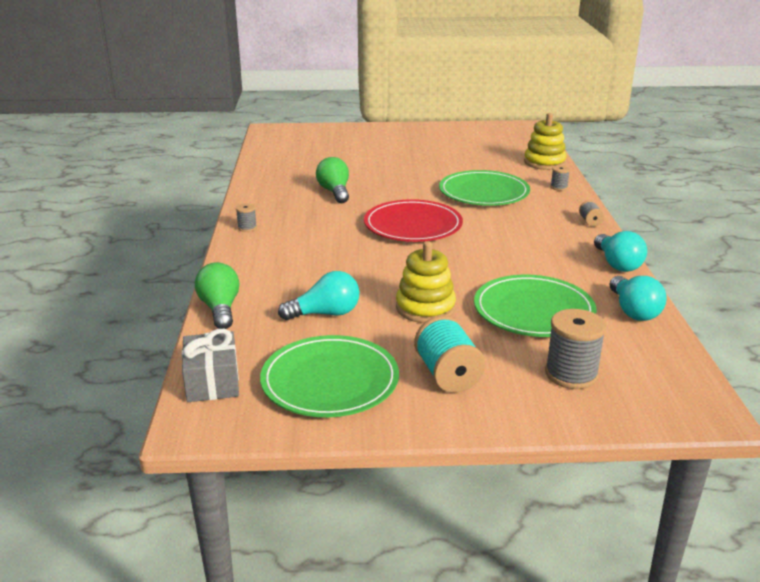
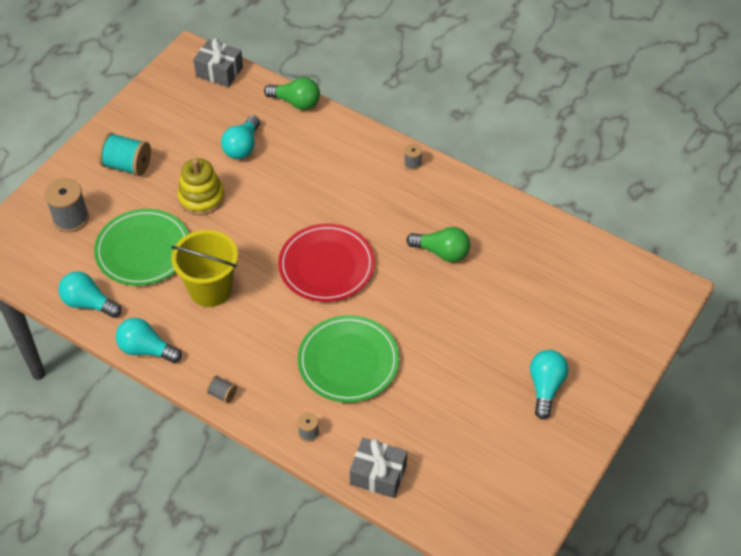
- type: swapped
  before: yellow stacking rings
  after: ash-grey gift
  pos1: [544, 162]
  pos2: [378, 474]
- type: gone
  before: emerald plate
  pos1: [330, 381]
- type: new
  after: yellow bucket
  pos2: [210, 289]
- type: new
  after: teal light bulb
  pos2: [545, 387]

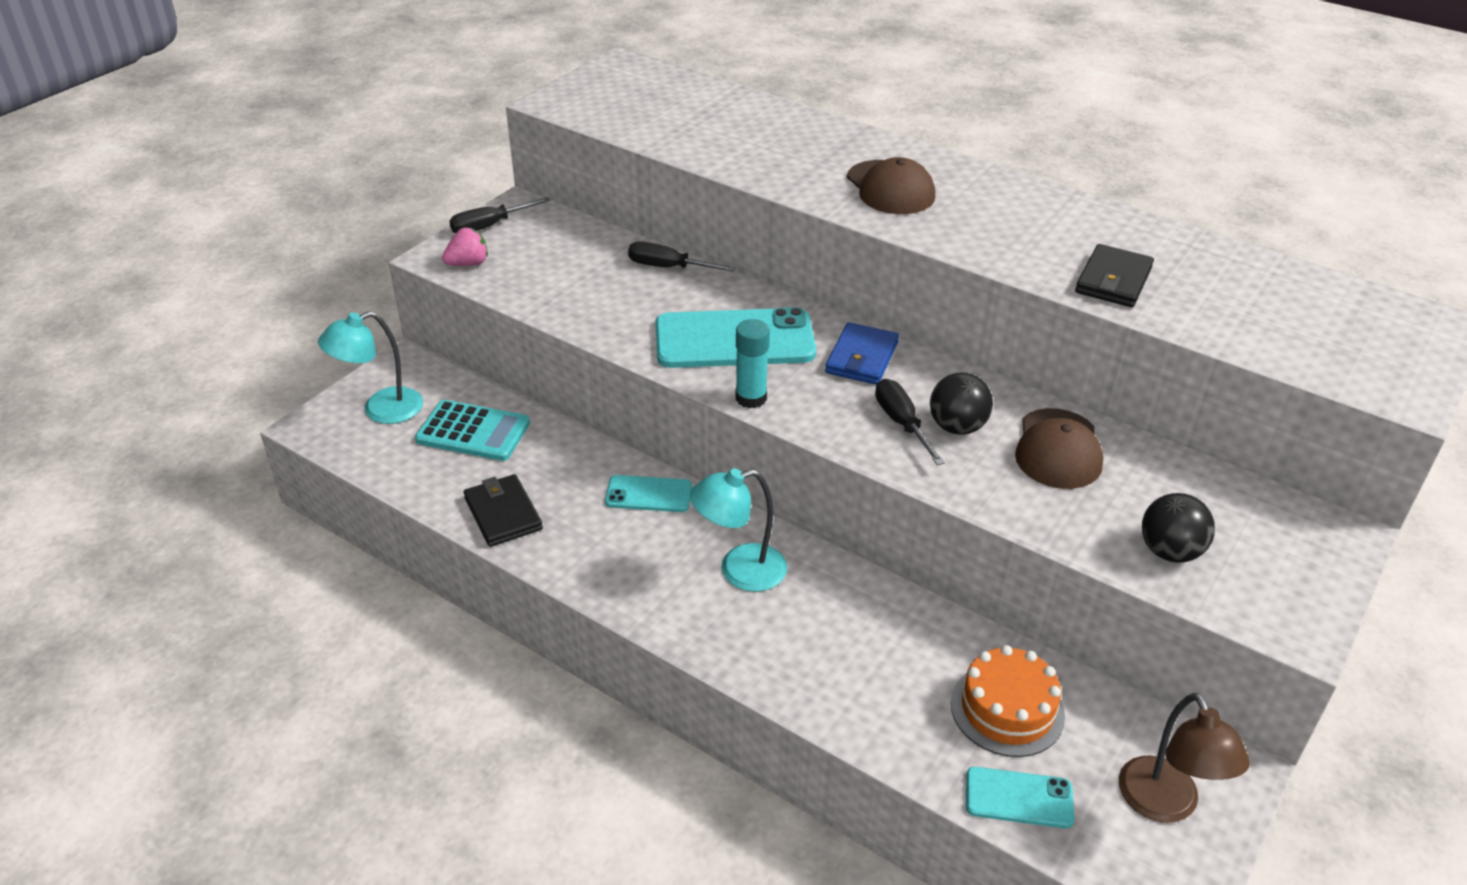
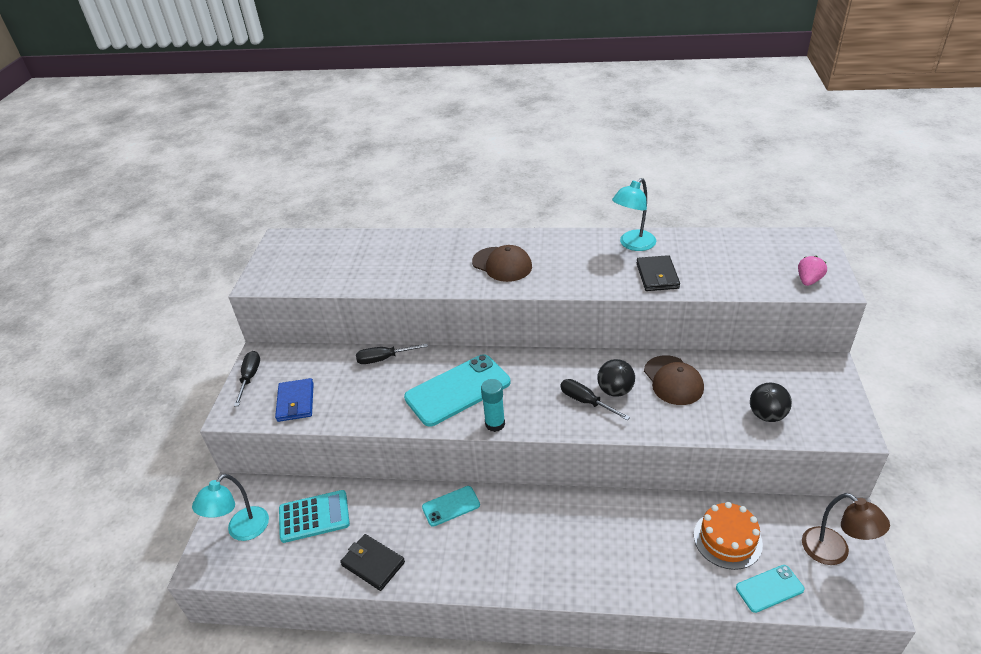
- type: rotated
  before: black screwdriver
  pos1: [489, 226]
  pos2: [250, 377]
  turn: 150
- type: shifted
  before: pink strawberry
  pos1: [468, 264]
  pos2: [808, 280]
- type: shifted
  before: royal blue billfold
  pos1: [862, 358]
  pos2: [296, 402]
- type: shifted
  before: teal reading lamp
  pos1: [739, 571]
  pos2: [633, 244]

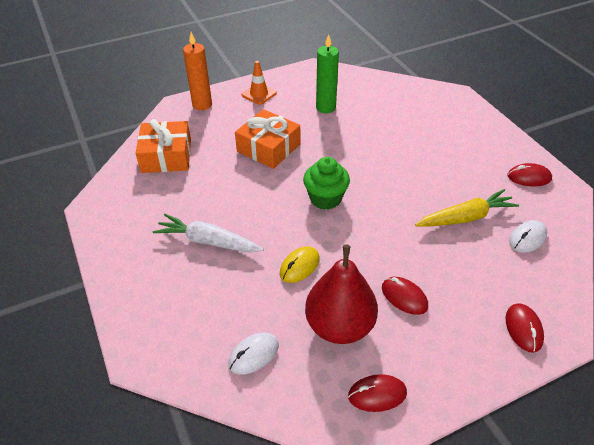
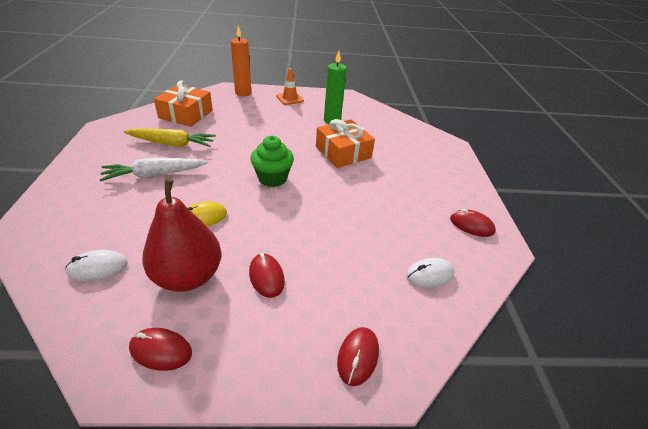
- type: shifted
  before: orange gift
  pos1: [268, 148]
  pos2: [343, 152]
- type: shifted
  before: yellow root vegetable
  pos1: [465, 217]
  pos2: [172, 144]
- type: rotated
  before: snow-white root vegetable
  pos1: [208, 241]
  pos2: [155, 175]
  turn: -60

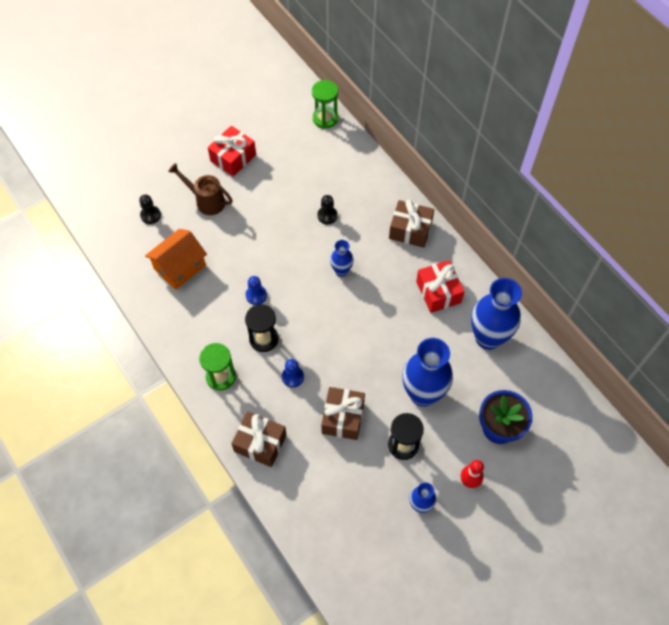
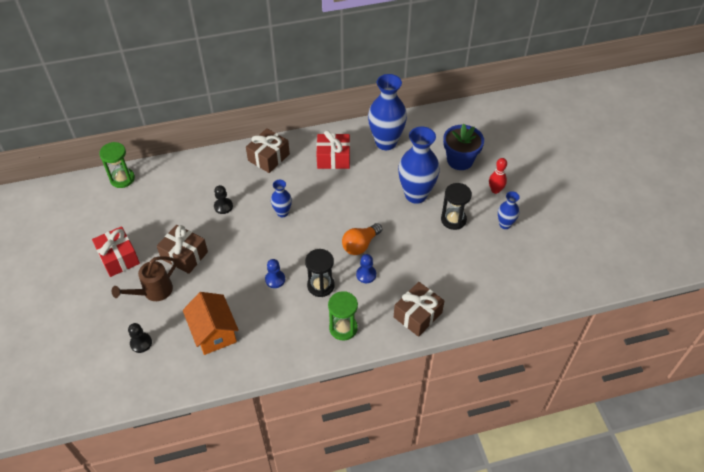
- type: shifted
  before: dark brown gift
  pos1: [343, 418]
  pos2: [184, 255]
- type: new
  after: orange light bulb
  pos2: [360, 245]

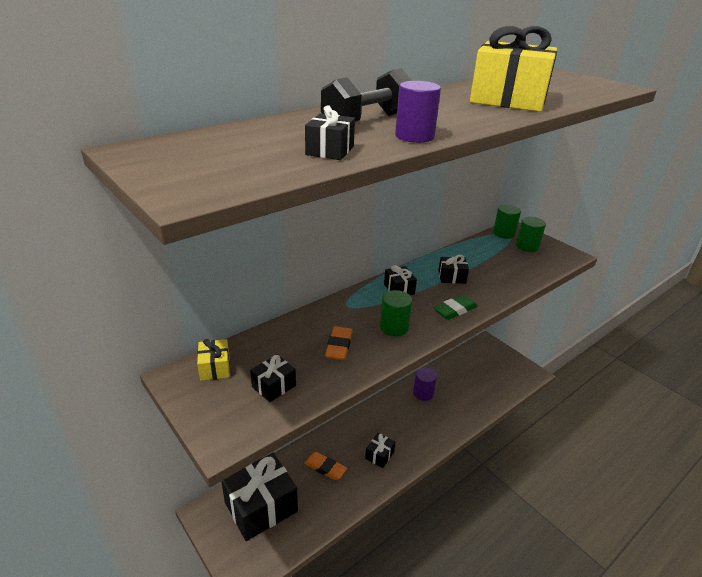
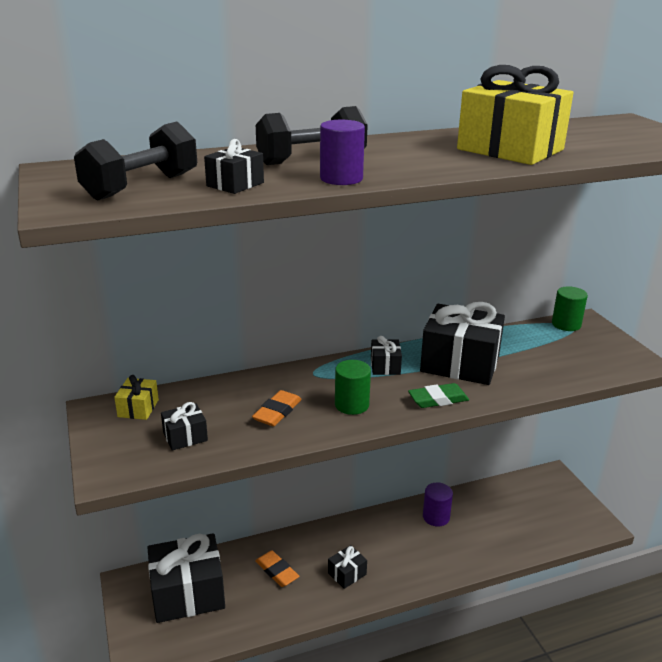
- type: gone
  before: emerald cylinder shape
  pos1: [527, 246]
- type: scaled
  before: black gift
  pos1: [452, 277]
  pos2: [460, 363]
  scale: 2.18
- type: new
  after: black free weight
  pos2: [141, 187]

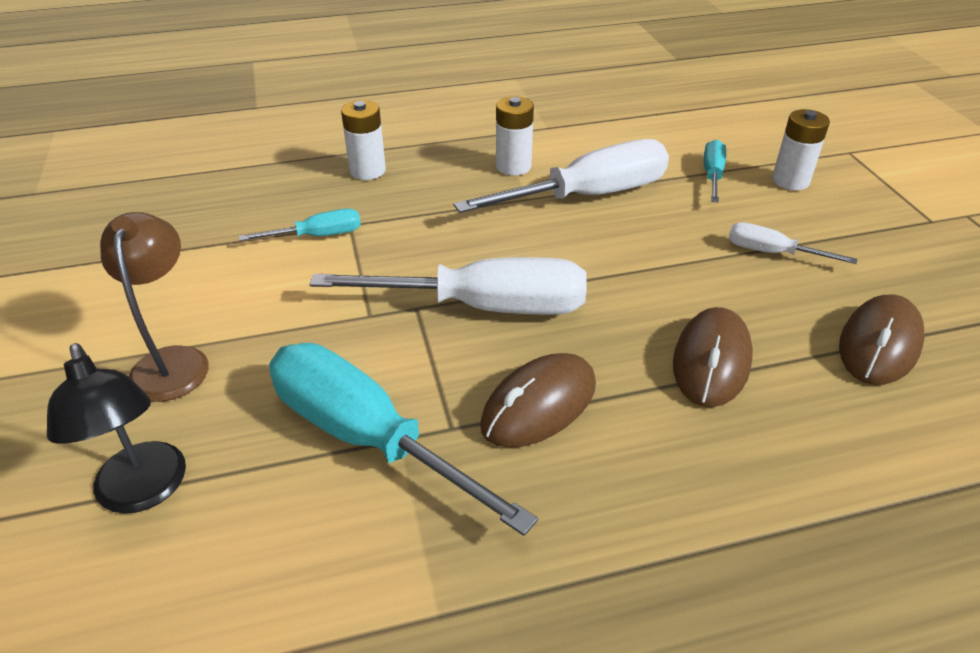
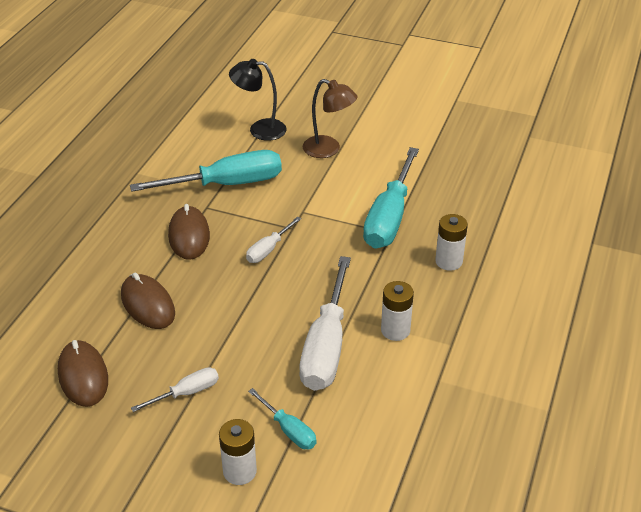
- type: scaled
  before: teal screwdriver
  pos1: [317, 236]
  pos2: [389, 217]
  scale: 2.04
- type: scaled
  before: snow-white screwdriver
  pos1: [483, 307]
  pos2: [268, 249]
  scale: 0.49

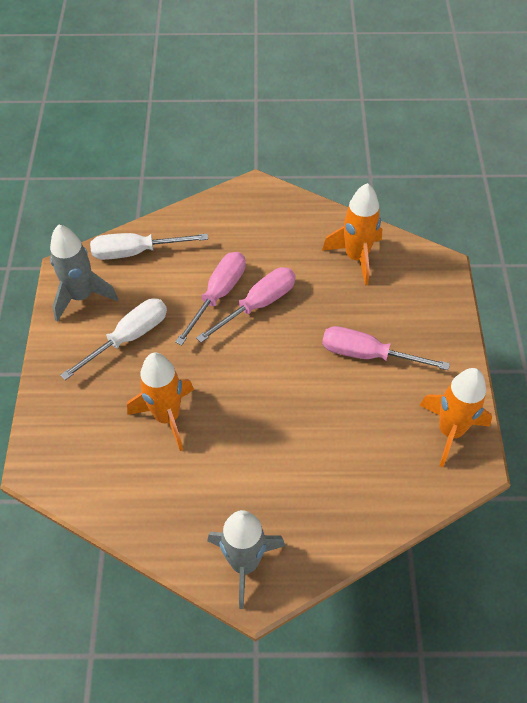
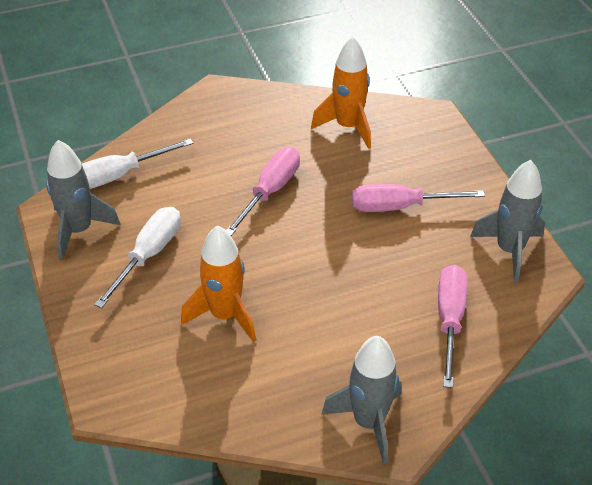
- type: shifted
  before: pink screwdriver
  pos1: [218, 294]
  pos2: [449, 320]
- type: repainted
  before: orange toy rocket
  after: ash-grey toy rocket
  pos1: [450, 431]
  pos2: [509, 250]

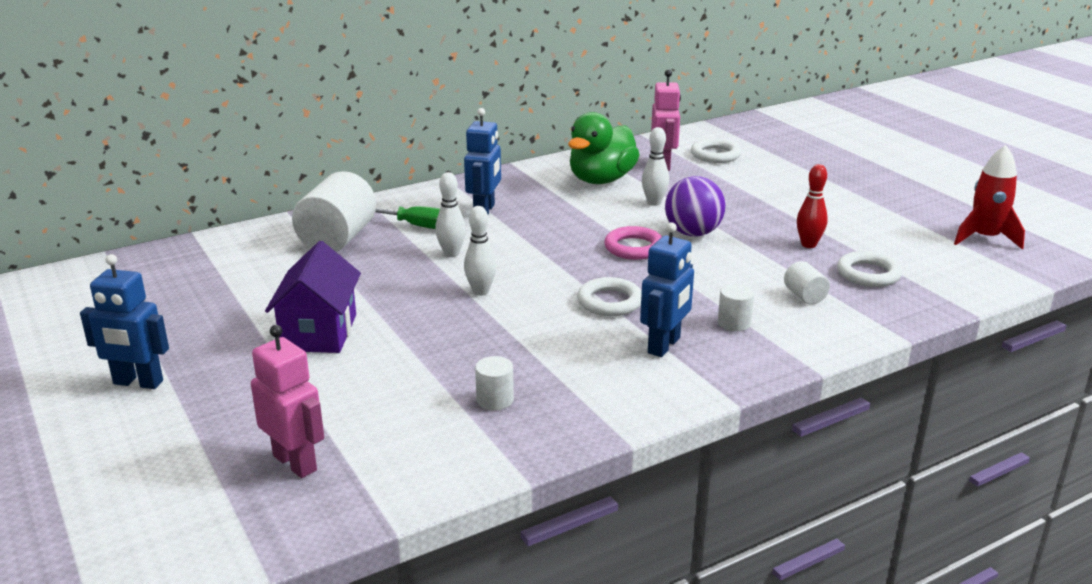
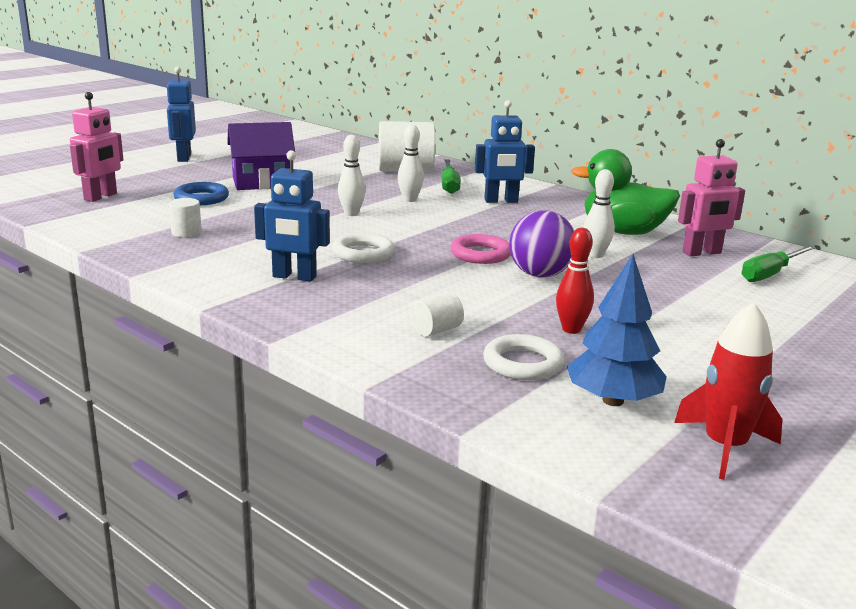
- type: swapped
  before: snow-white hoop
  after: emerald screwdriver
  pos1: [715, 155]
  pos2: [770, 274]
- type: gone
  before: snow-white cylinder shape
  pos1: [734, 323]
- type: new
  after: royal blue hoop
  pos2: [201, 198]
- type: new
  after: royal blue toy tree
  pos2: [612, 400]

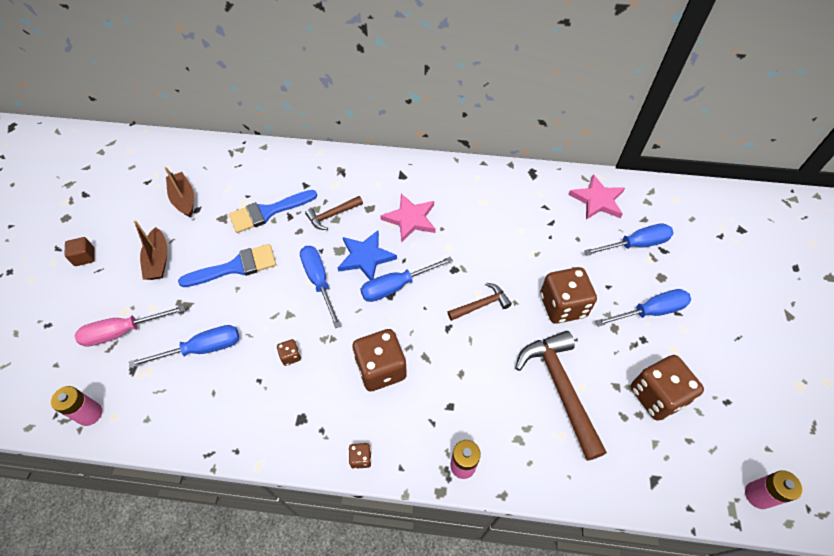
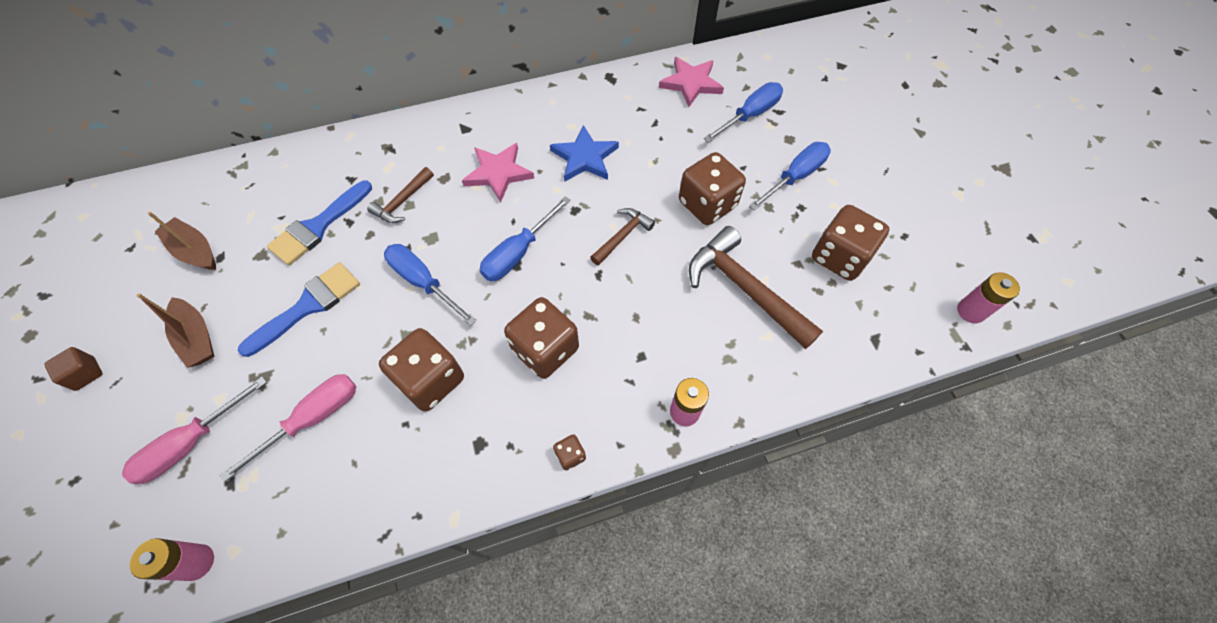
- type: shifted
  before: royal blue star
  pos1: [366, 257]
  pos2: [585, 157]
- type: repainted
  before: royal blue screwdriver
  after: pink screwdriver
  pos1: [202, 349]
  pos2: [313, 419]
- type: scaled
  before: dark brown game die
  pos1: [290, 356]
  pos2: [431, 380]
  scale: 2.29

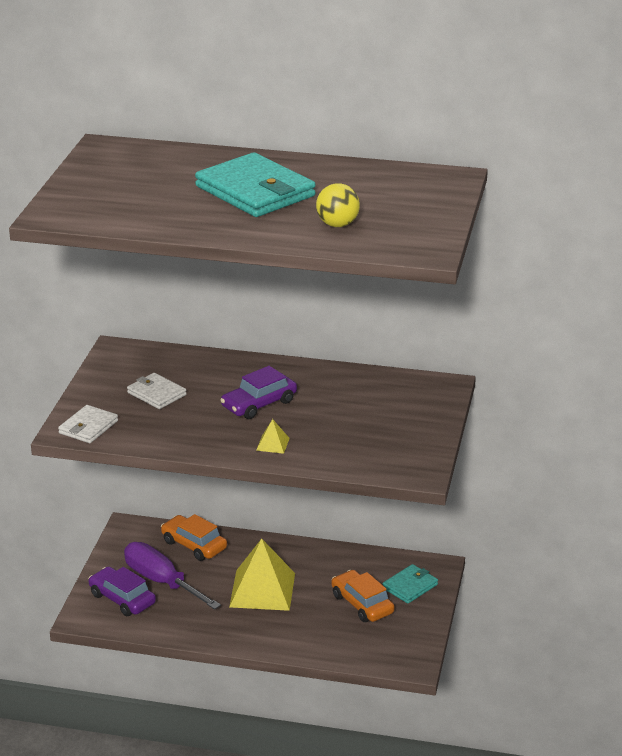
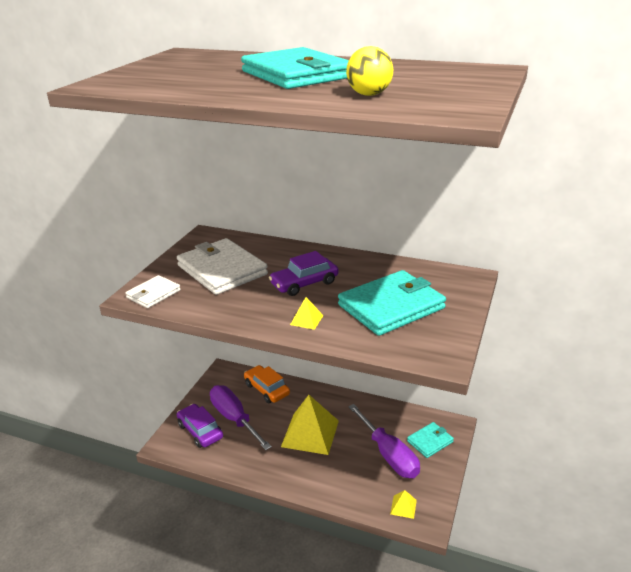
- type: scaled
  before: snow-white billfold
  pos1: [156, 394]
  pos2: [222, 270]
  scale: 1.9
- type: swapped
  before: orange car
  after: purple screwdriver
  pos1: [362, 604]
  pos2: [388, 454]
- type: new
  after: teal billfold
  pos2: [391, 306]
- type: new
  after: yellow pyramid shape
  pos2: [403, 507]

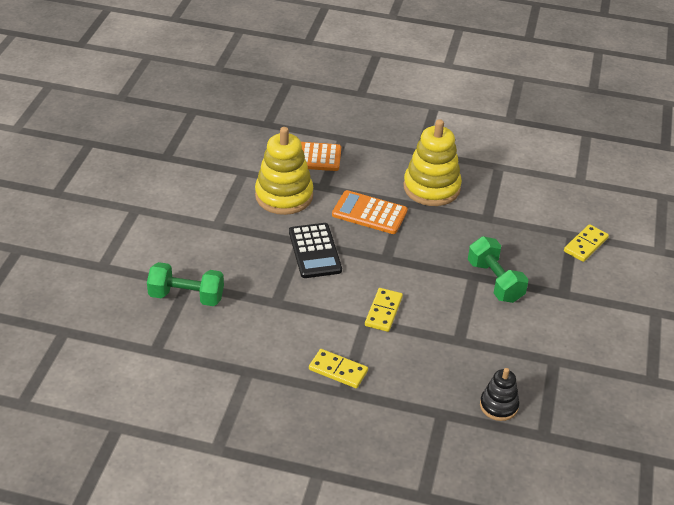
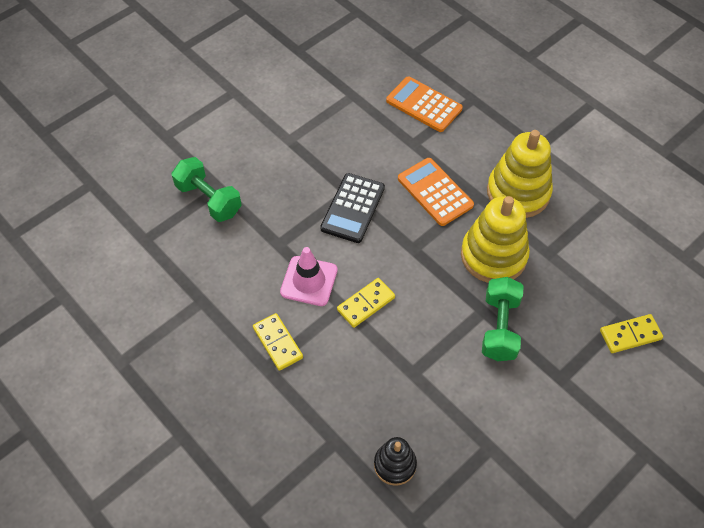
- type: shifted
  before: yellow stacking rings
  pos1: [284, 196]
  pos2: [493, 255]
- type: new
  after: pink traffic cone
  pos2: [309, 281]

